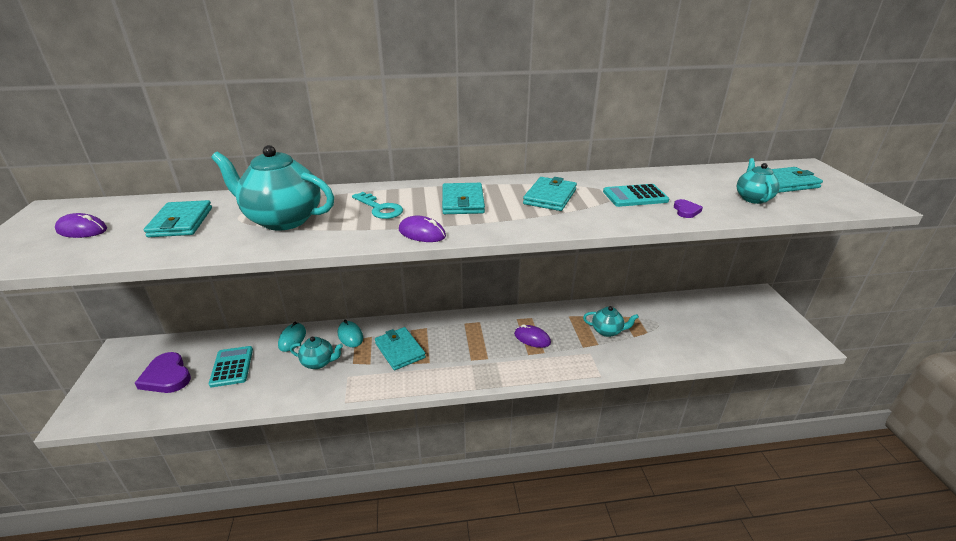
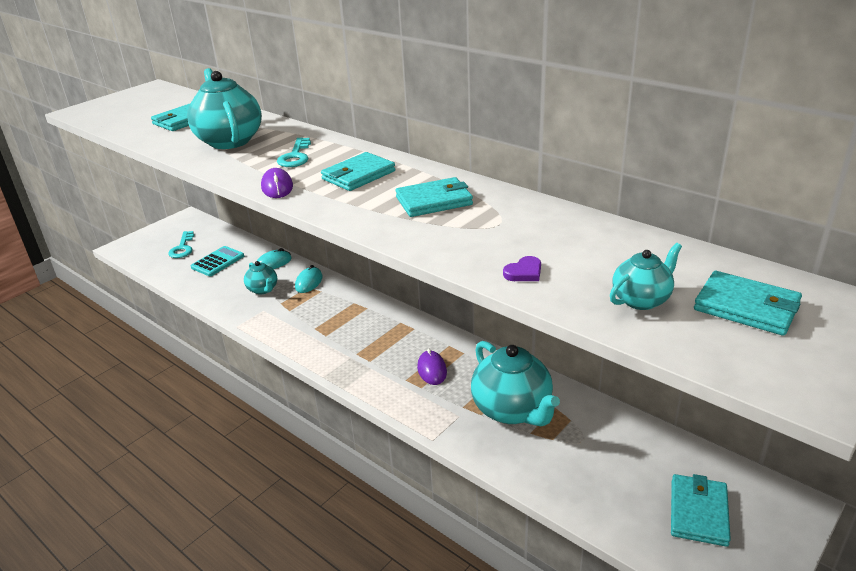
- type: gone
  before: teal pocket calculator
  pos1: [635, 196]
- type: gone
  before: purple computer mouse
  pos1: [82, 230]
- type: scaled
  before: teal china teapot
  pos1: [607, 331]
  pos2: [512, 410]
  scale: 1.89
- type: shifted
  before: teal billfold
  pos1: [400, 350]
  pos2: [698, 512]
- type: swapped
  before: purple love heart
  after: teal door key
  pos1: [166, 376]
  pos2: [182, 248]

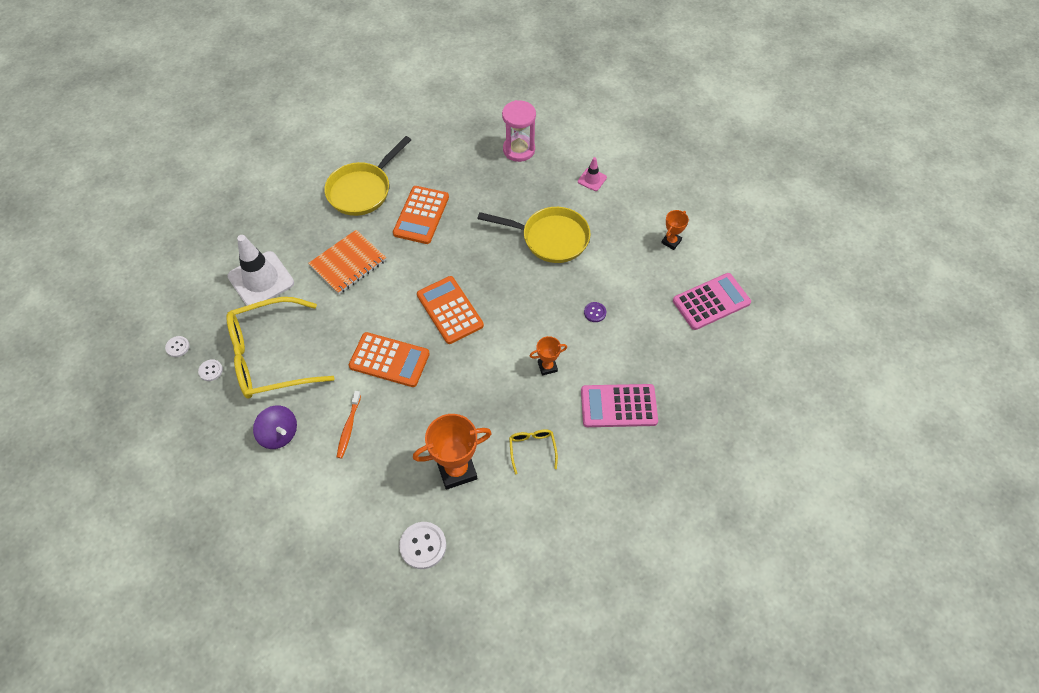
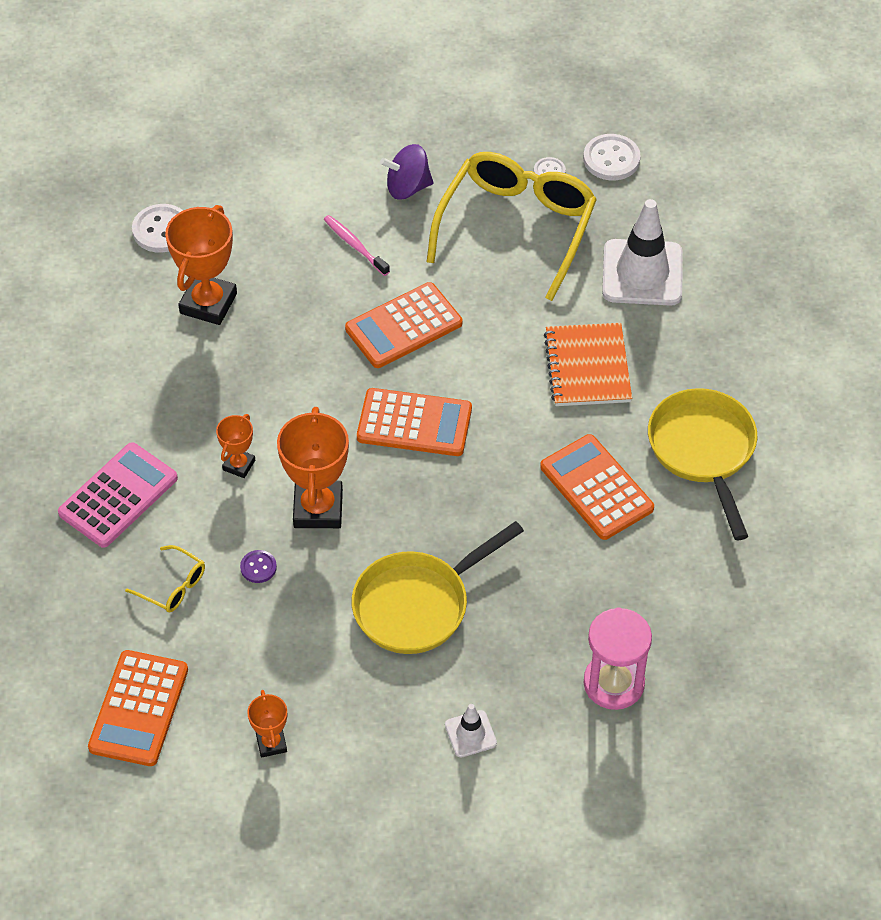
- type: repainted
  before: pink traffic cone
  after: snow-white traffic cone
  pos1: [592, 179]
  pos2: [470, 734]
- type: repainted
  before: pink pocket calculator
  after: orange pocket calculator
  pos1: [711, 302]
  pos2: [139, 709]
- type: scaled
  before: snow-white sewing button
  pos1: [177, 347]
  pos2: [611, 159]
  scale: 1.79
- type: repainted
  before: orange toothbrush
  after: pink toothbrush
  pos1: [349, 427]
  pos2: [354, 245]
- type: shifted
  before: yellow glasses
  pos1: [532, 449]
  pos2: [172, 586]
- type: new
  after: orange award cup
  pos2: [318, 509]

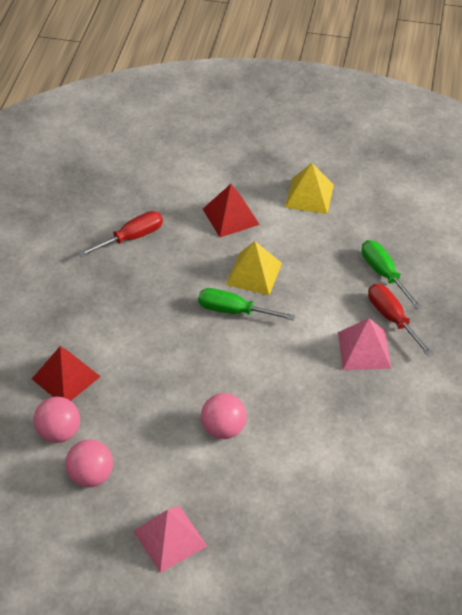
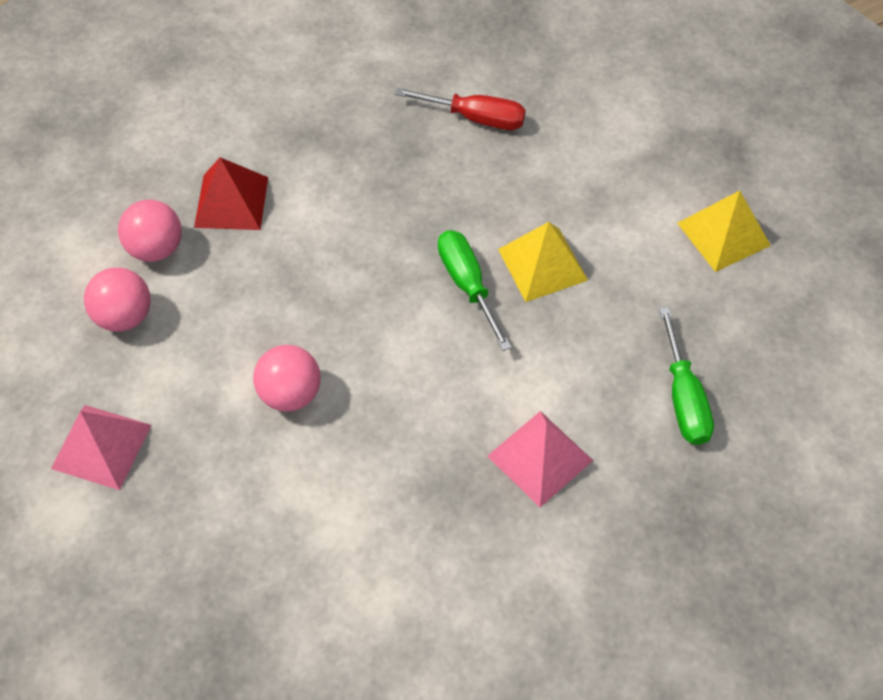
- type: gone
  before: crimson pyramid shape
  pos1: [230, 216]
- type: rotated
  before: emerald screwdriver
  pos1: [384, 274]
  pos2: [683, 397]
  turn: 150
- type: gone
  before: crimson screwdriver
  pos1: [392, 318]

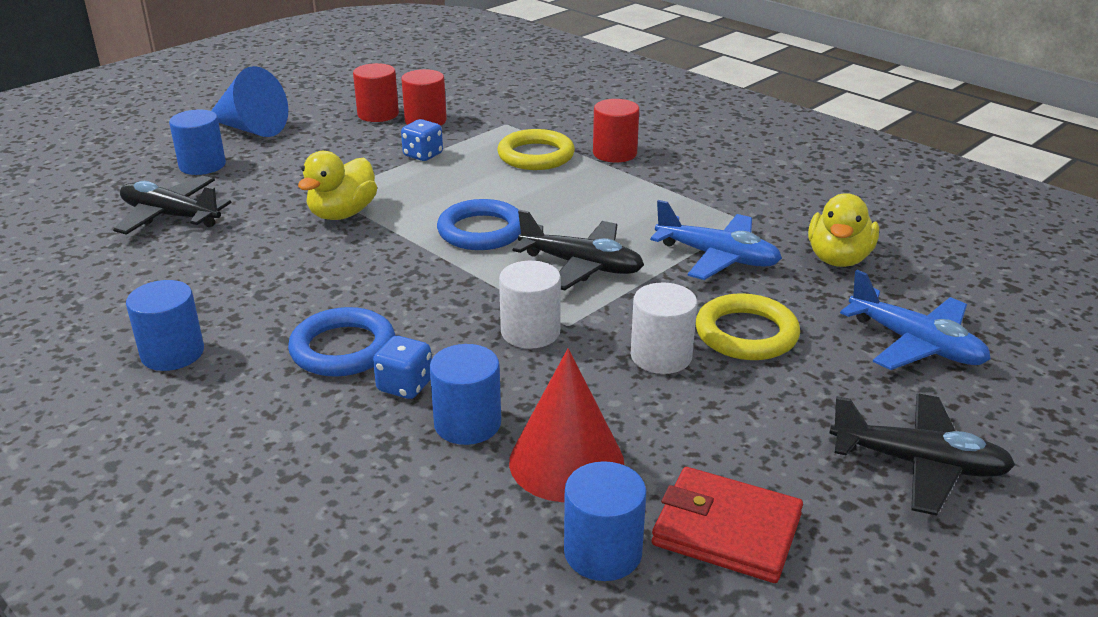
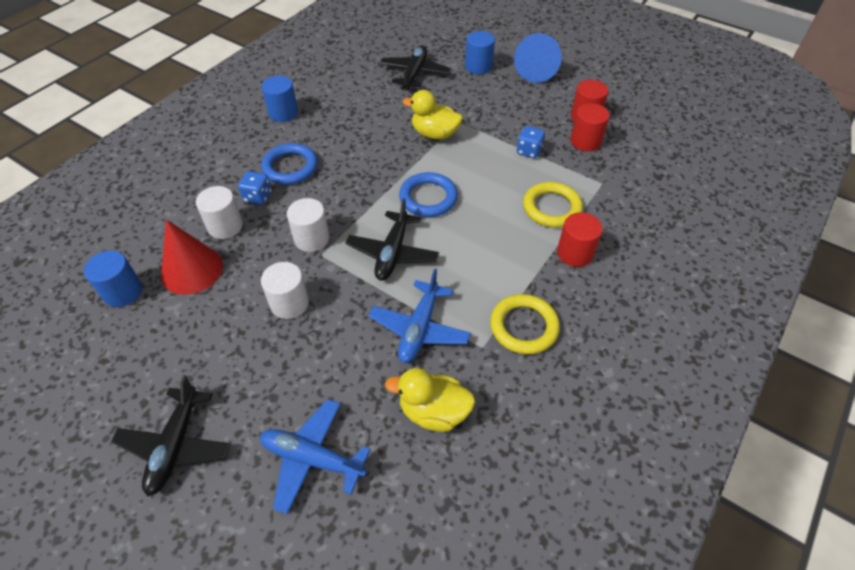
- type: rotated
  before: royal blue aeroplane
  pos1: [915, 344]
  pos2: [312, 458]
  turn: 75
- type: shifted
  before: yellow hoop
  pos1: [746, 334]
  pos2: [524, 326]
- type: repainted
  before: royal blue cylinder shape
  after: snow-white cylinder shape
  pos1: [467, 424]
  pos2: [225, 226]
- type: gone
  before: crimson billfold
  pos1: [726, 530]

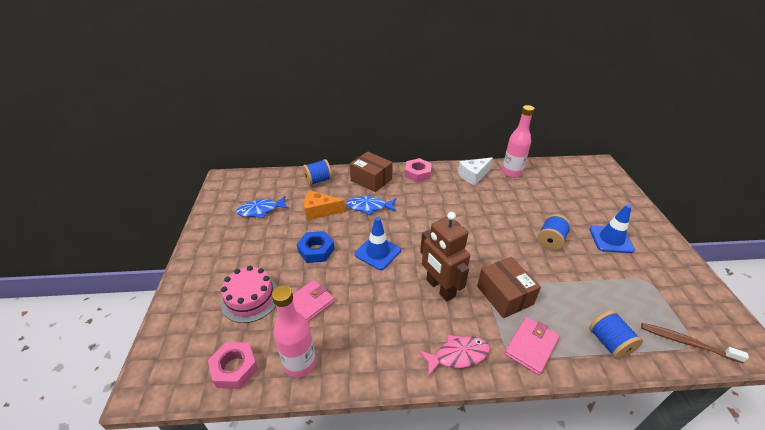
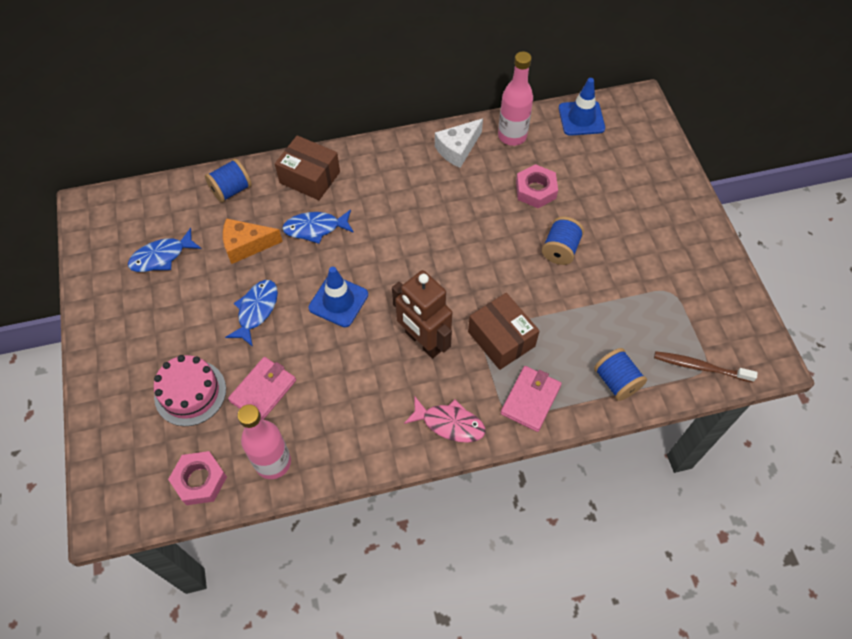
- type: shifted
  before: pink nut
  pos1: [417, 173]
  pos2: [535, 190]
- type: shifted
  before: royal blue traffic cone
  pos1: [611, 239]
  pos2: [581, 118]
- type: swapped
  before: royal blue nut
  after: royal blue toy fish
  pos1: [316, 250]
  pos2: [256, 310]
- type: rotated
  before: pink toy fish
  pos1: [458, 355]
  pos2: [449, 423]
  turn: 45

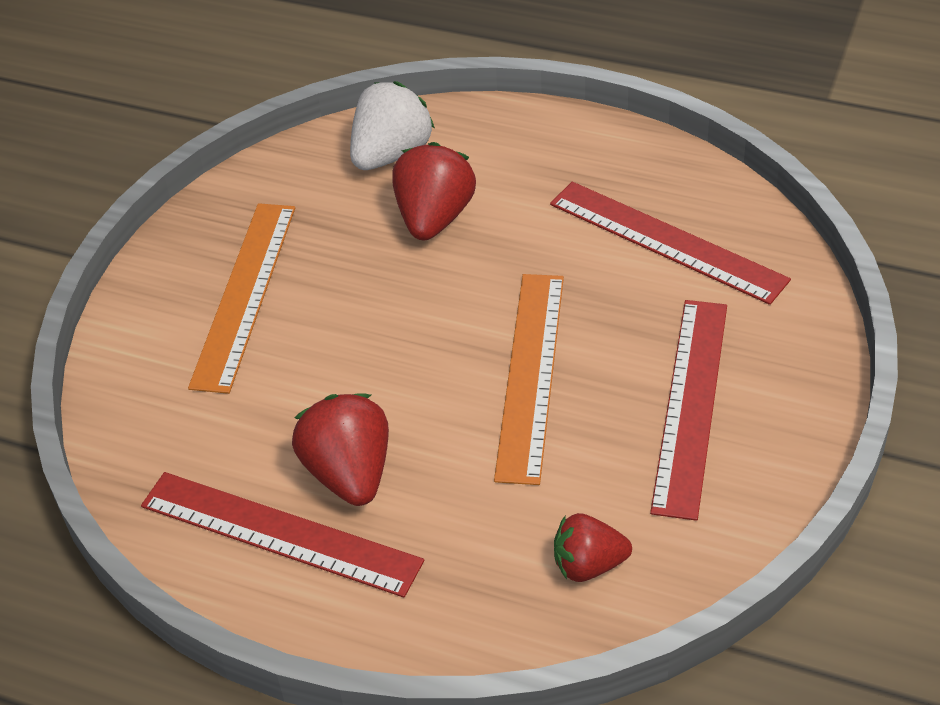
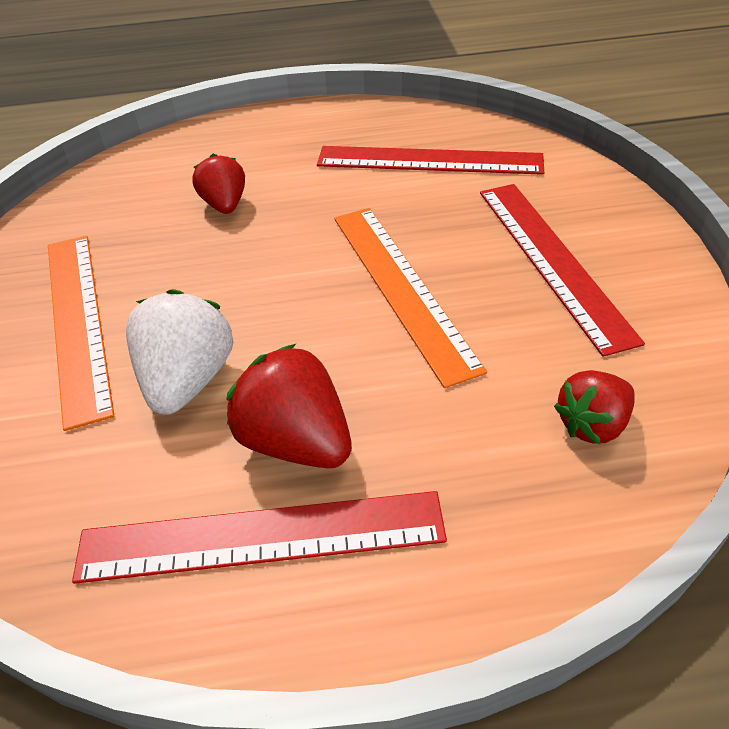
- type: shifted
  before: snow-white strawberry
  pos1: [391, 154]
  pos2: [188, 380]
- type: scaled
  before: crimson strawberry
  pos1: [434, 218]
  pos2: [225, 205]
  scale: 0.65

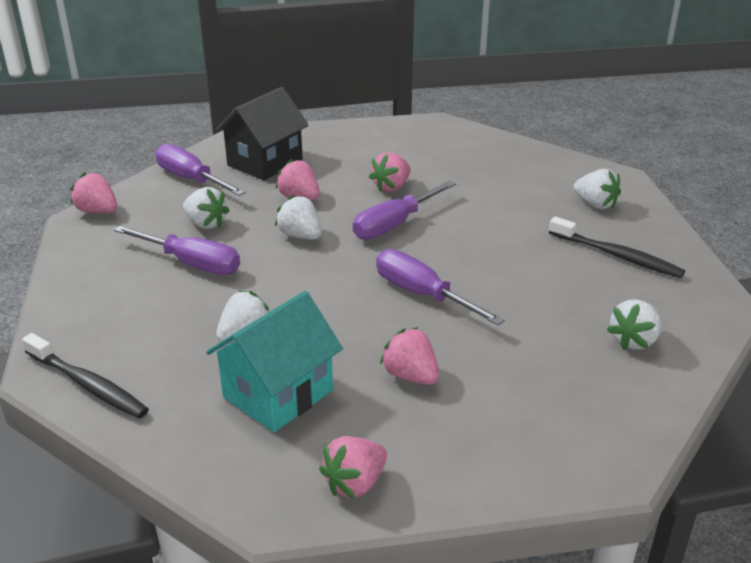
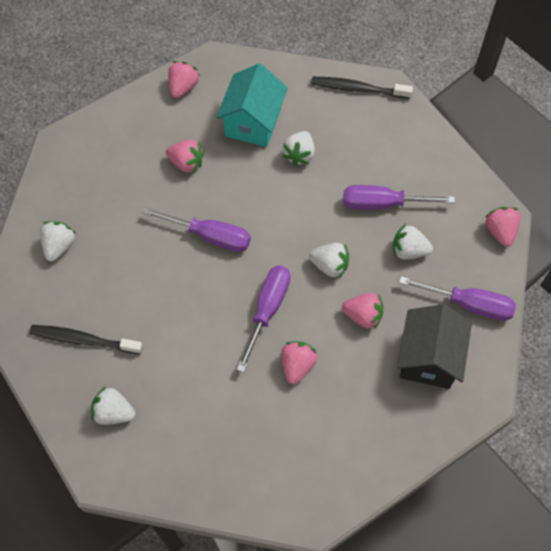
- type: rotated
  before: pink strawberry
  pos1: [97, 211]
  pos2: [500, 231]
  turn: -105

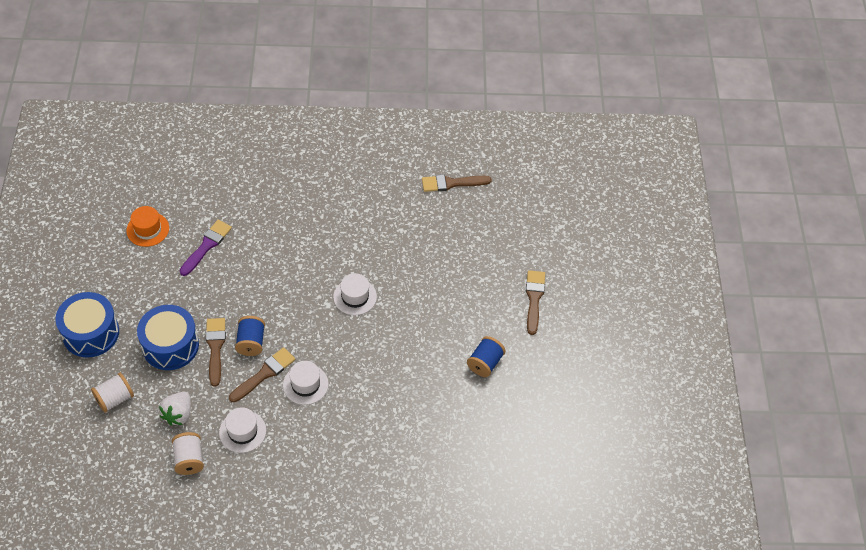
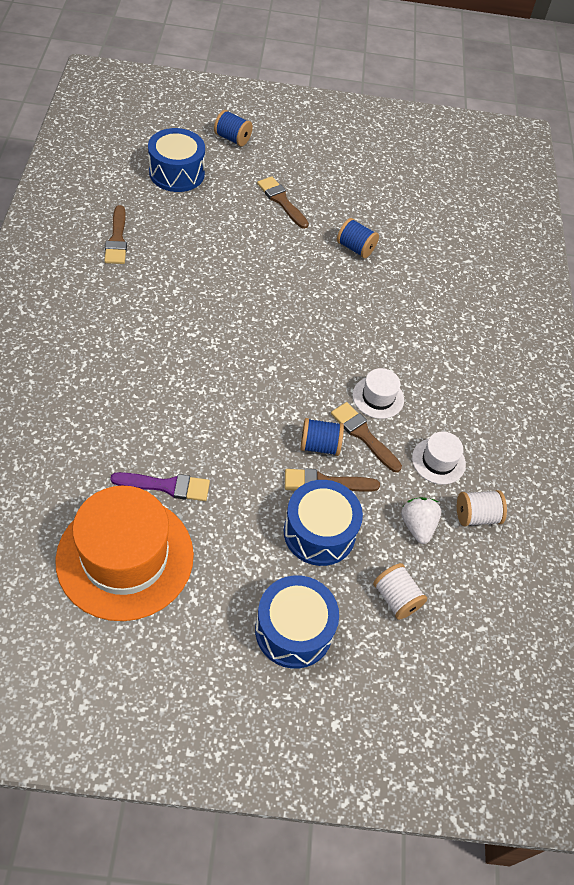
- type: scaled
  before: orange tall hat
  pos1: [148, 229]
  pos2: [125, 557]
  scale: 2.23
- type: rotated
  before: purple paintbrush
  pos1: [207, 246]
  pos2: [166, 486]
  turn: 150
- type: rotated
  before: dark brown paintbrush
  pos1: [534, 299]
  pos2: [281, 201]
  turn: 45
- type: gone
  before: snow-white tall hat
  pos1: [355, 297]
- type: rotated
  before: snow-white strawberry
  pos1: [178, 414]
  pos2: [417, 526]
  turn: -120
- type: new
  after: royal blue bobbin
  pos2: [232, 138]
- type: new
  after: royal blue toy drum
  pos2: [177, 173]

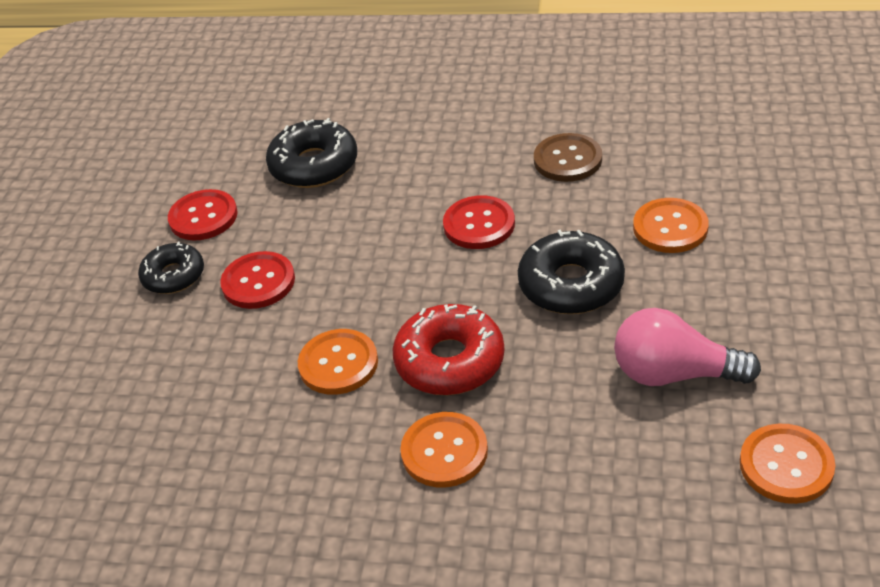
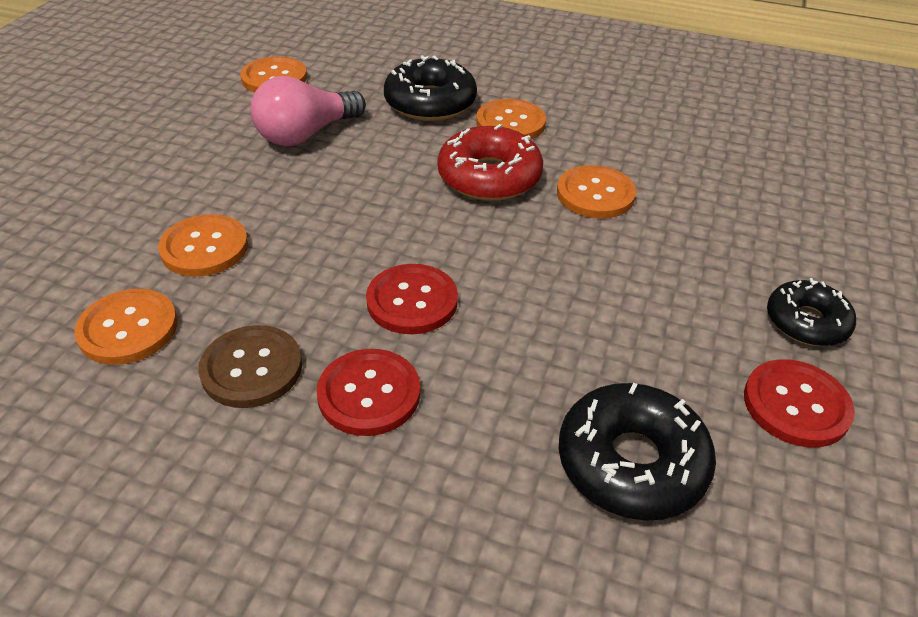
- type: shifted
  before: black donut
  pos1: [571, 284]
  pos2: [430, 103]
- type: shifted
  before: crimson sewing button
  pos1: [258, 282]
  pos2: [369, 394]
- type: rotated
  before: pink light bulb
  pos1: [674, 373]
  pos2: [306, 134]
  turn: 120
- type: new
  after: orange sewing button
  pos2: [128, 329]

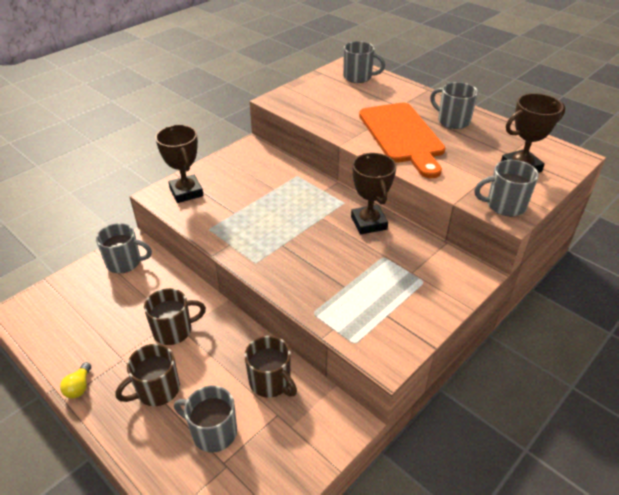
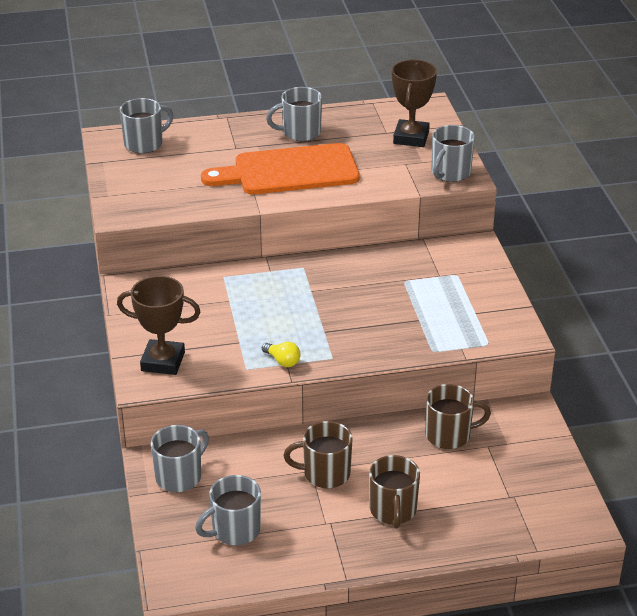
- type: rotated
  before: orange bread board
  pos1: [402, 136]
  pos2: [289, 171]
  turn: 150
- type: gone
  before: dark brown award cup
  pos1: [368, 223]
- type: rotated
  before: dark brown tea mug
  pos1: [174, 330]
  pos2: [325, 474]
  turn: -105
- type: shifted
  before: yellow light bulb
  pos1: [79, 387]
  pos2: [282, 361]
- type: shifted
  before: ash-grey tea mug
  pos1: [213, 432]
  pos2: [235, 530]

